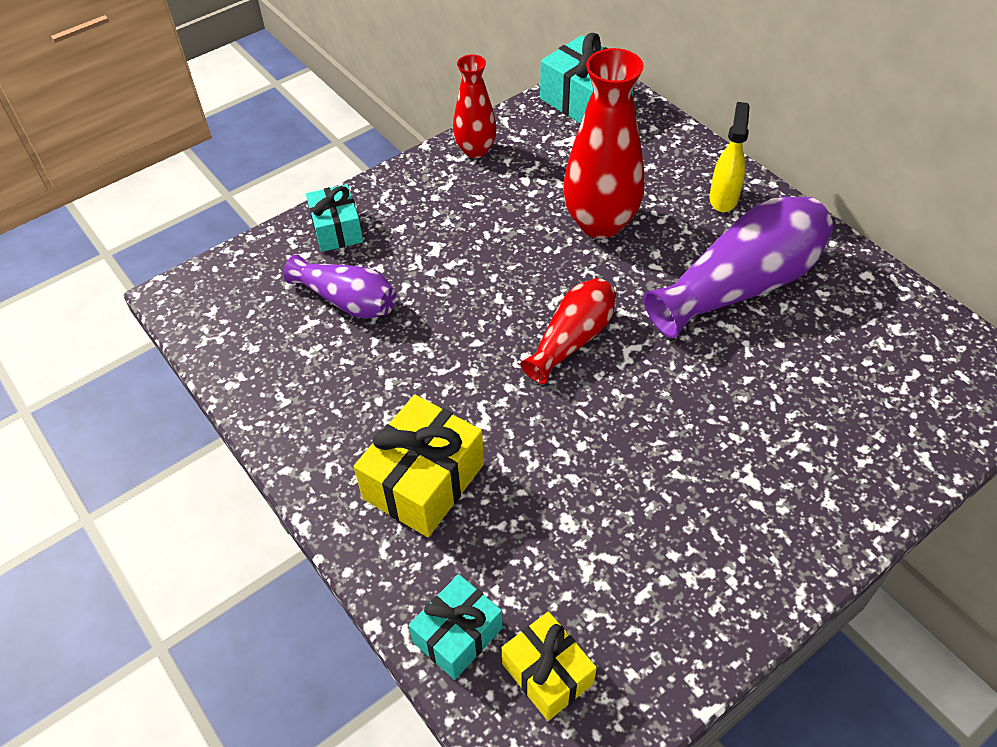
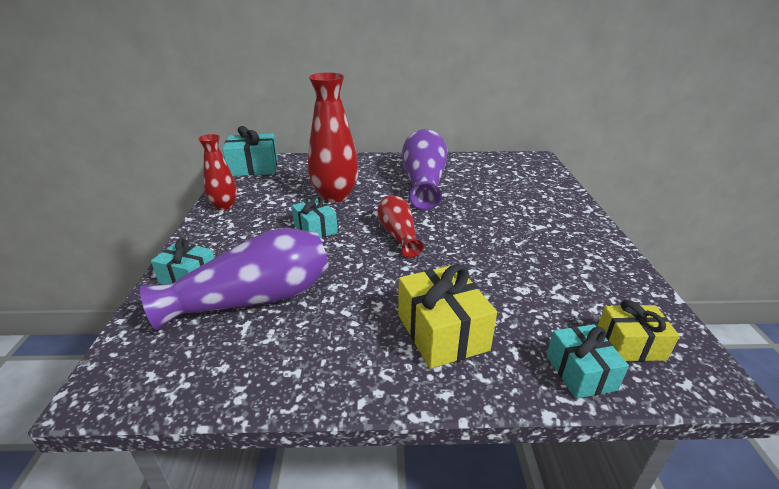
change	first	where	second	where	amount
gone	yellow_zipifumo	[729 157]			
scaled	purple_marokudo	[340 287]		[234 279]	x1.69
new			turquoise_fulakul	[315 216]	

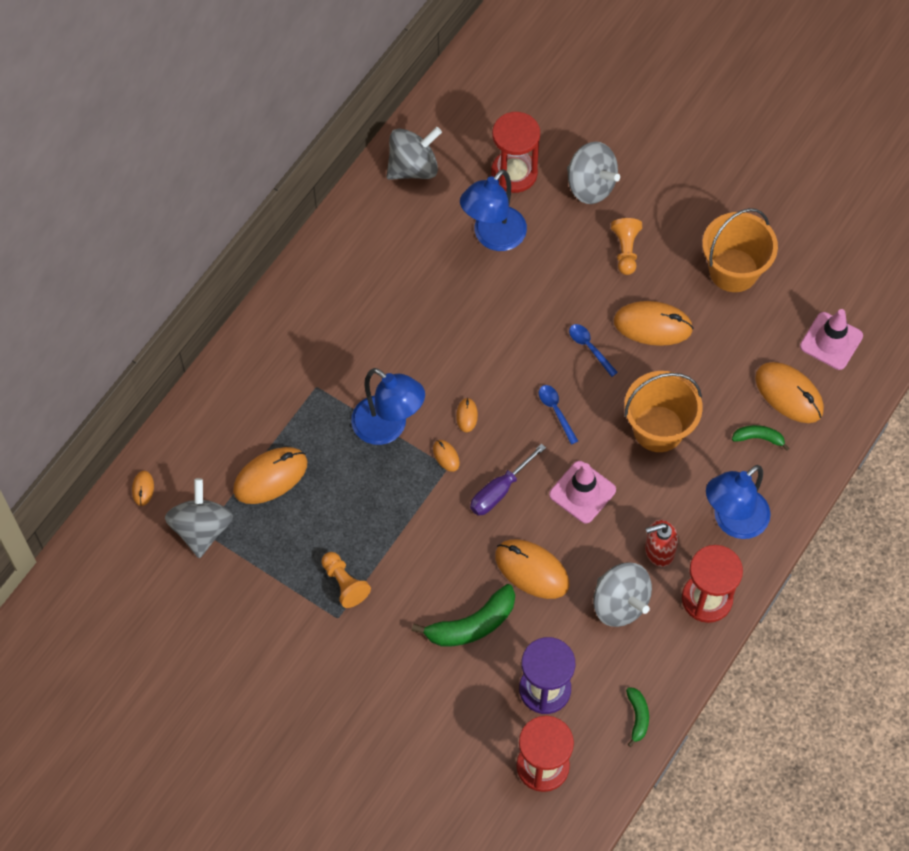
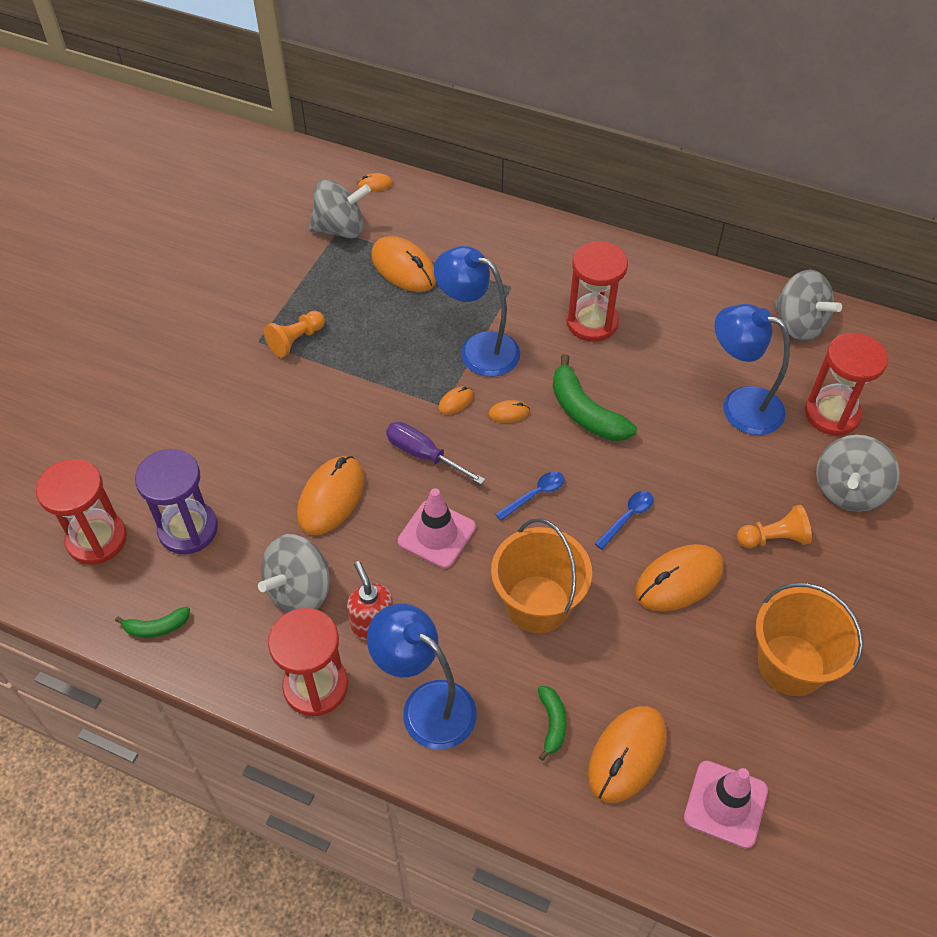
change	first	where	second	where	amount
rotated	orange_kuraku	[654 323]		[679 577]	60 degrees clockwise
rotated	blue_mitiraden	[388 406]		[477 311]	90 degrees clockwise
shifted	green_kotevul	[463 615]		[595 397]	
new			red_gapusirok	[597 292]	

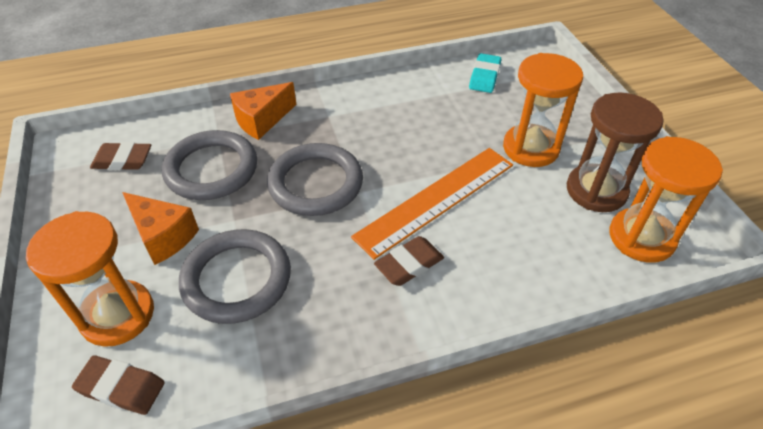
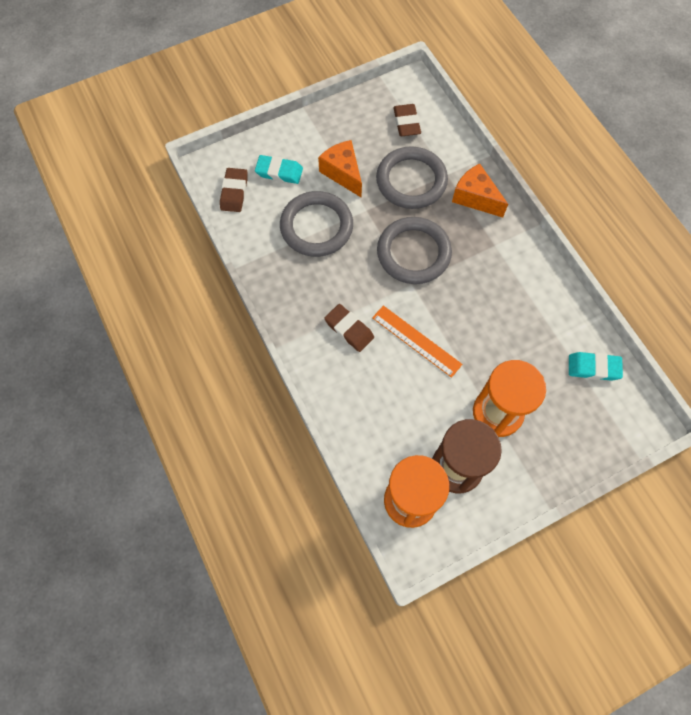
change	first	where	second	where	amount
scaled	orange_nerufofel	[432 204]		[417 341]	x0.65
rotated	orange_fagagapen	[160 228]		[340 168]	120 degrees clockwise
swapped	orange_gapusirok	[90 279]	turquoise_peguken	[279 169]	

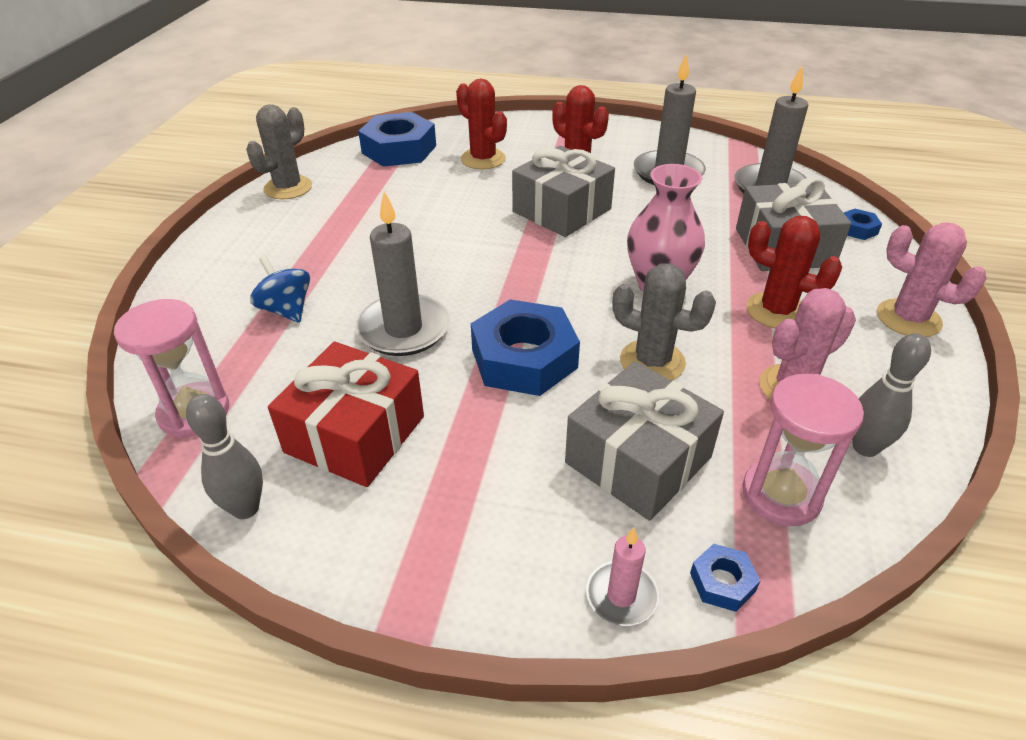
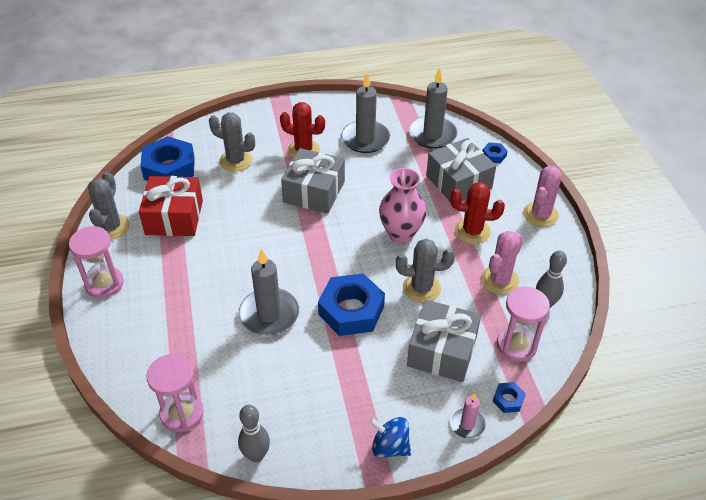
change	first	where	second	where	amount
repainted	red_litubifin	[481 124]	grey_litubifin	[232 142]	
rotated	pink_litubifin	[932 279]		[542 196]	75 degrees counterclockwise
shifted	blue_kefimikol	[280 289]		[390 437]	
shifted	red_fulakul	[346 414]		[171 206]	
new			pink_gapusirok	[96 262]	

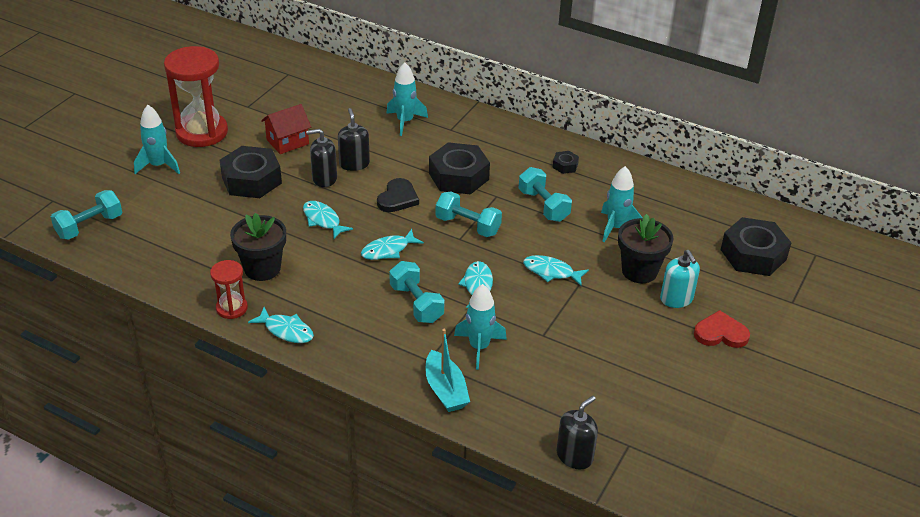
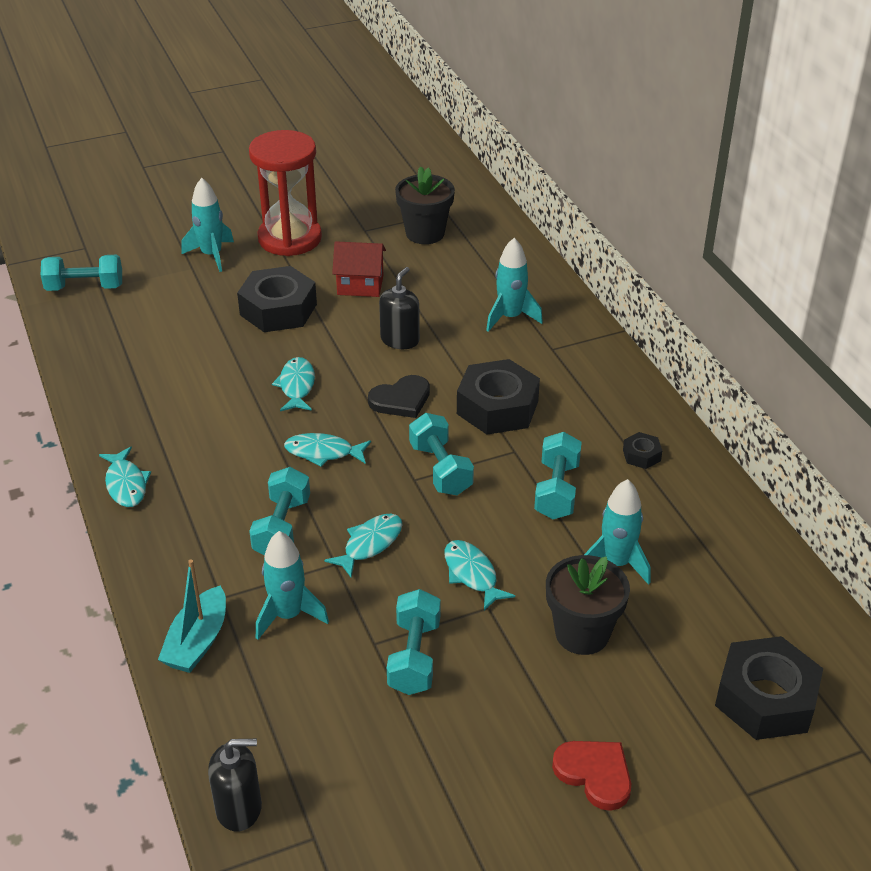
change	first	where	second	where	amount
gone	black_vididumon	[321 158]			
shifted	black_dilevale	[258 247]		[425 205]	
gone	turquoise_vididumon	[680 279]			
gone	red_gapusirok	[229 289]			
new			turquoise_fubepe	[414 642]	

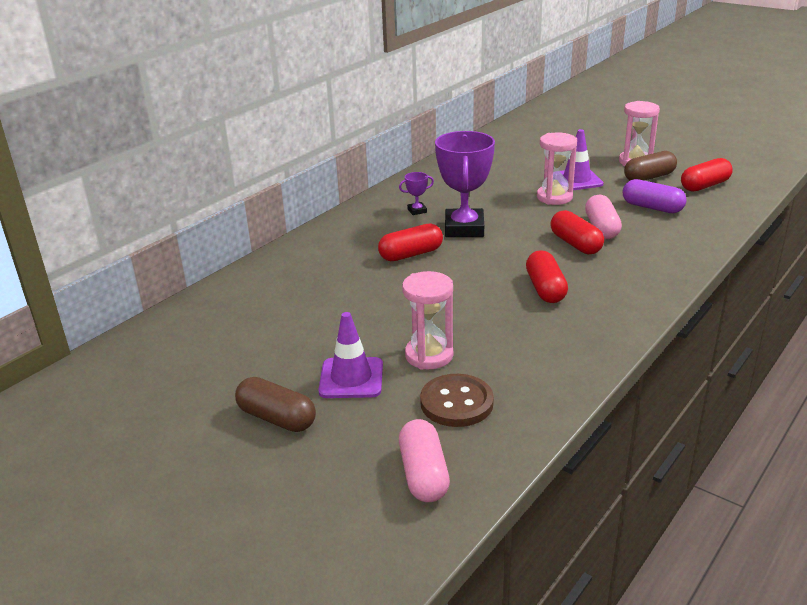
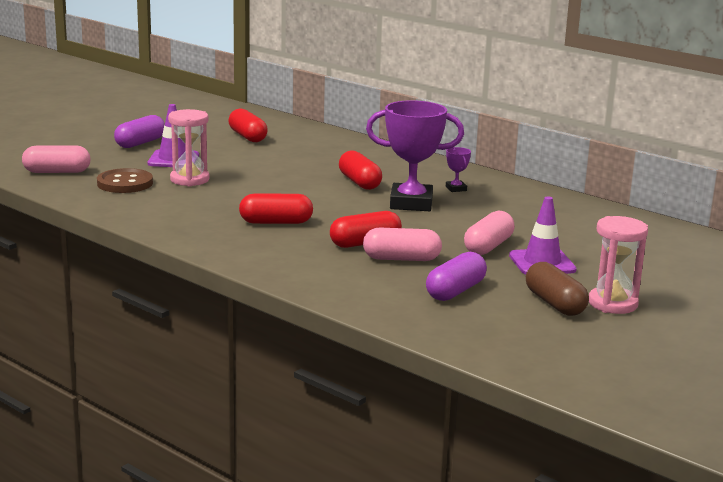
change	first	where	second	where	amount
swapped	pink_gapusirok	[557 168]	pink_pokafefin	[489 233]	
shifted	red_pokafefin	[707 175]		[248 125]	
repainted	brown_pokafefin	[275 404]	purple_pokafefin	[139 131]	

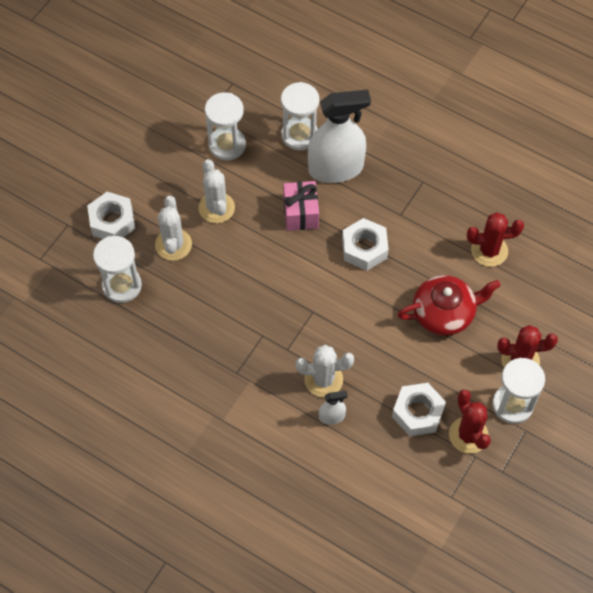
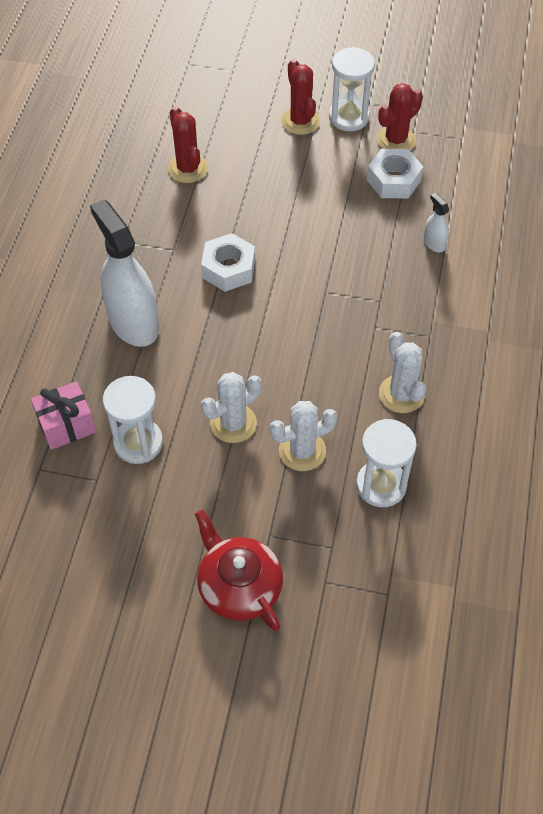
change	first	where	second	where	amount
gone	white_gapusirok	[300 116]			
shifted	pink_fulakul	[301 206]		[63 415]	
gone	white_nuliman	[111 215]			
shifted	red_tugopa	[449 305]		[239 570]	
shifted	white_litubifin	[325 371]		[402 372]	

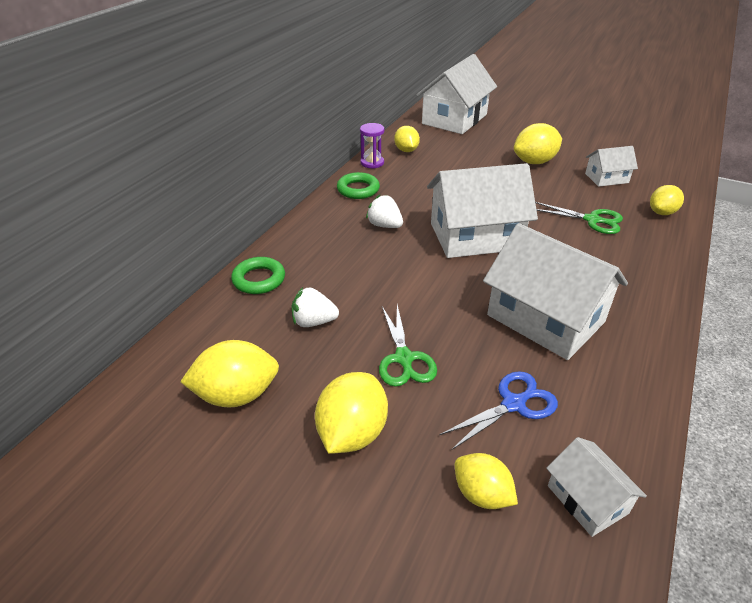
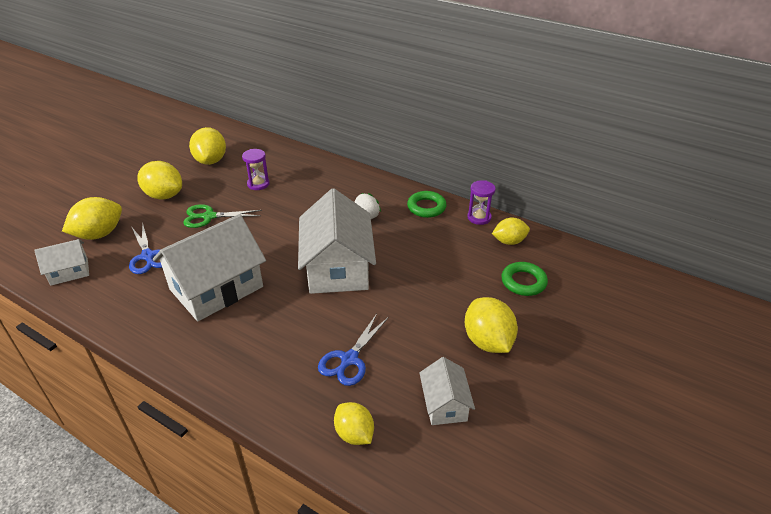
change	first	where	second	where	amount
gone	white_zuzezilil	[457 94]			
repainted	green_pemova	[579 218]	blue_pemova	[353 350]	
shifted	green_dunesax	[258 275]		[524 279]	
swapped	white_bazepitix	[315 307]	purple_gapusirok	[256 169]	
scaled	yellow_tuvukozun	[486 481]		[92 218]	x1.52

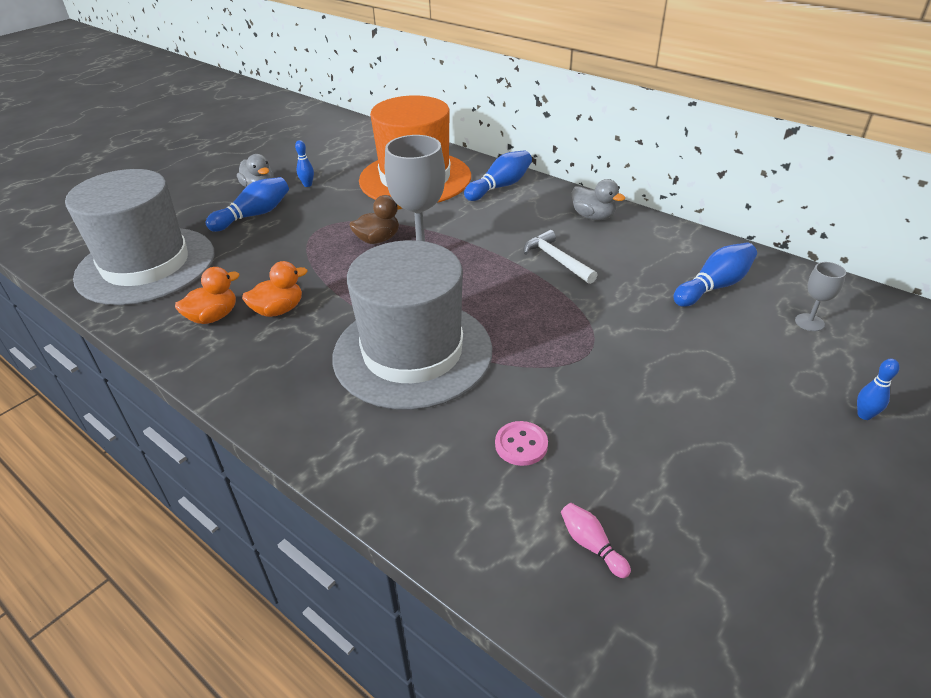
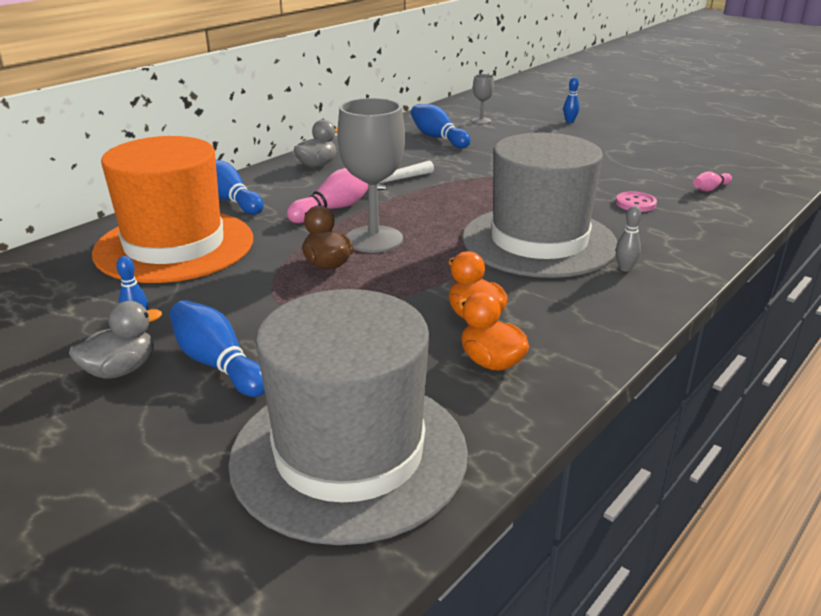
change	first	where	second	where	amount
new			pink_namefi	[327 195]	
new			grey_namefi	[629 239]	

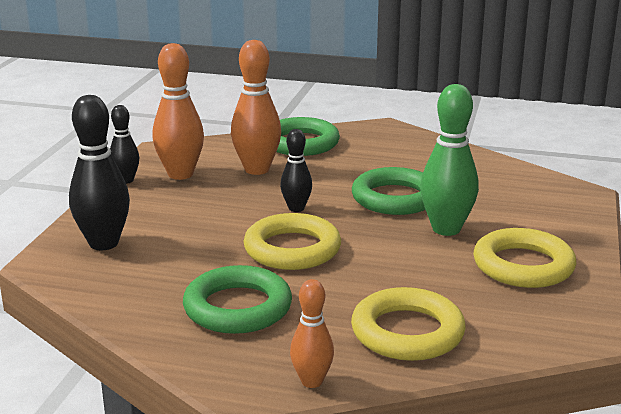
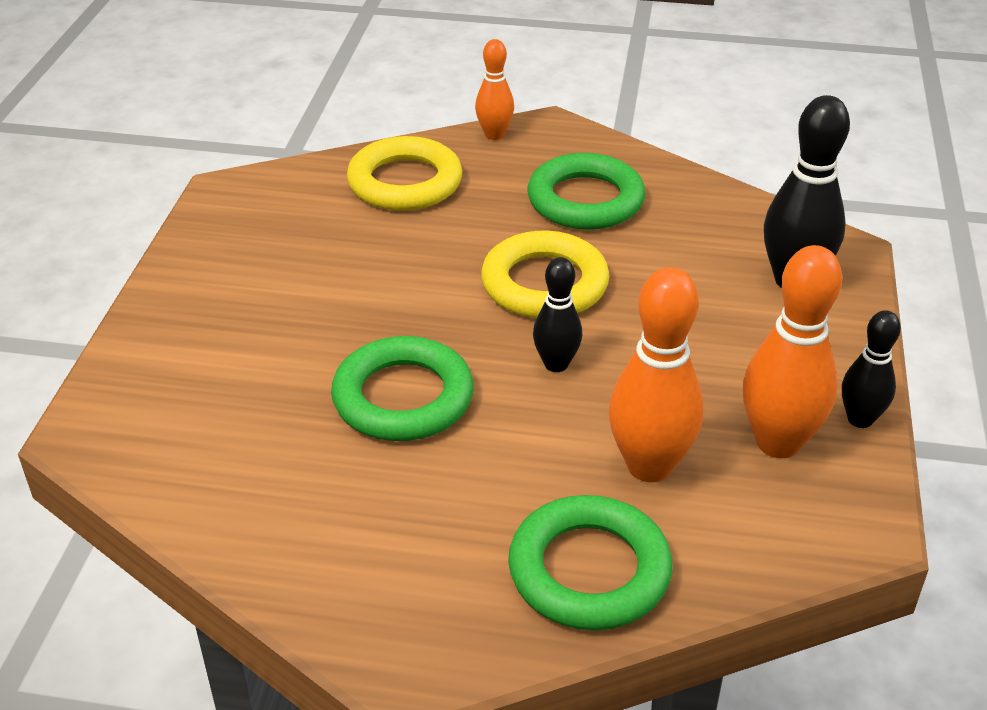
change	first	where	second	where	amount
gone	green_namefi	[449 160]			
gone	yellow_dunesax	[524 258]			

